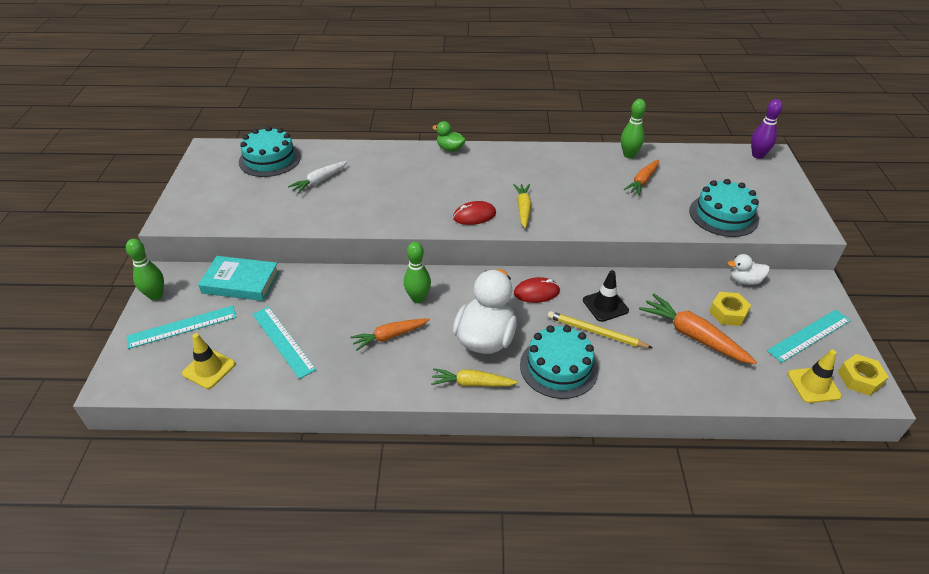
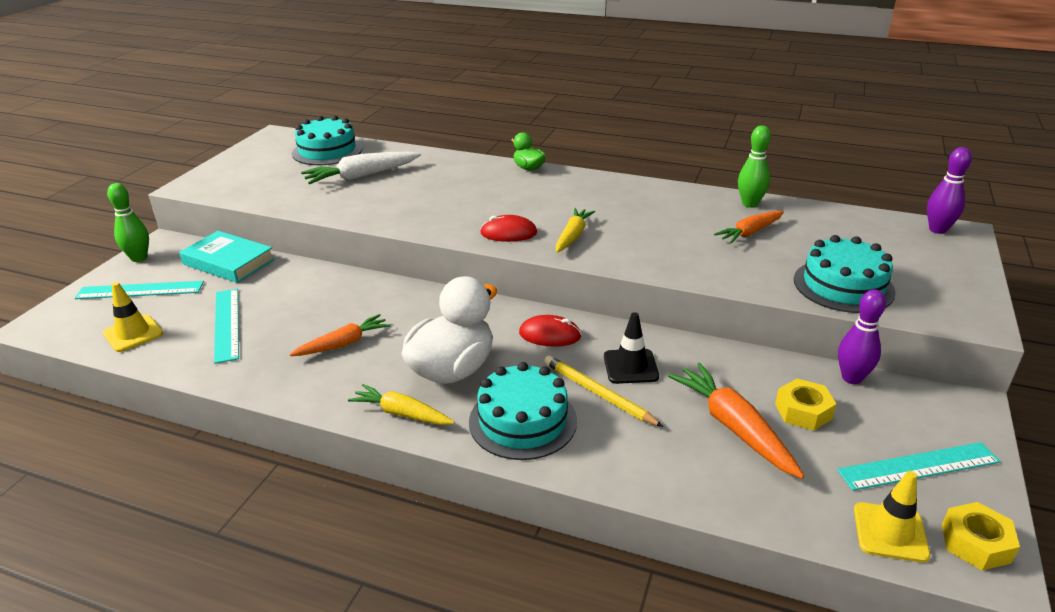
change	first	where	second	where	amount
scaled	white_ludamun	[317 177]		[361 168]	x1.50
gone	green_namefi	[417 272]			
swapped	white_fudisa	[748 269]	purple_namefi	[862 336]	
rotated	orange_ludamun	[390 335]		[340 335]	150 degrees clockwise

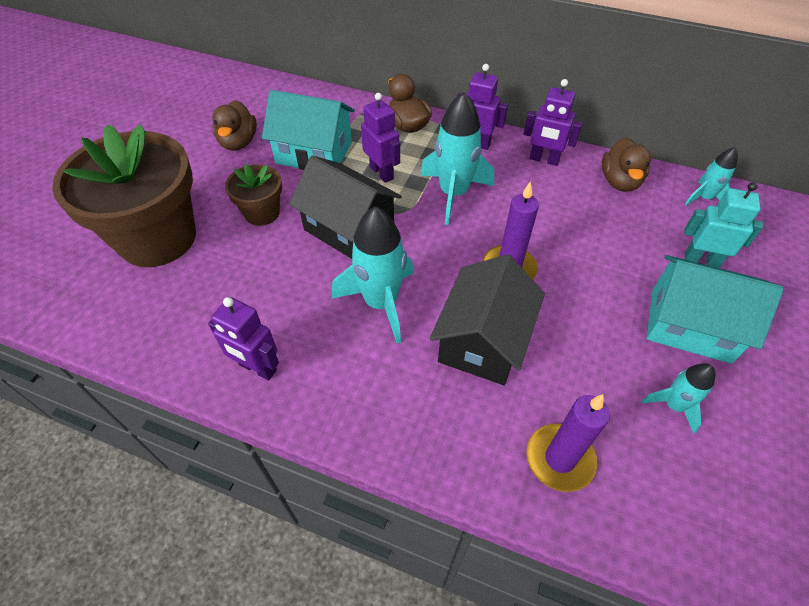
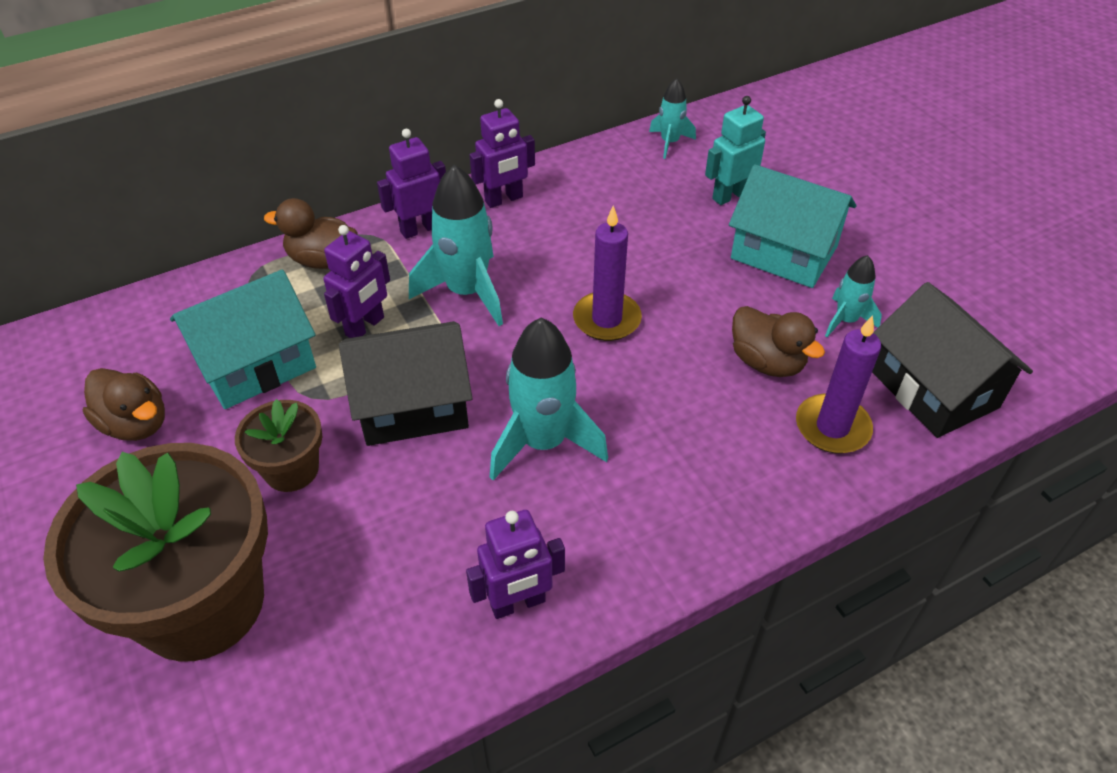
change	first	where	second	where	amount
rotated	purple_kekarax	[380 138]		[357 281]	120 degrees clockwise
shifted	brown_fudisa	[626 164]		[778 341]	
shifted	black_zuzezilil	[487 320]		[952 360]	
rotated	turquoise_zuzezilil	[715 309]		[792 226]	60 degrees clockwise

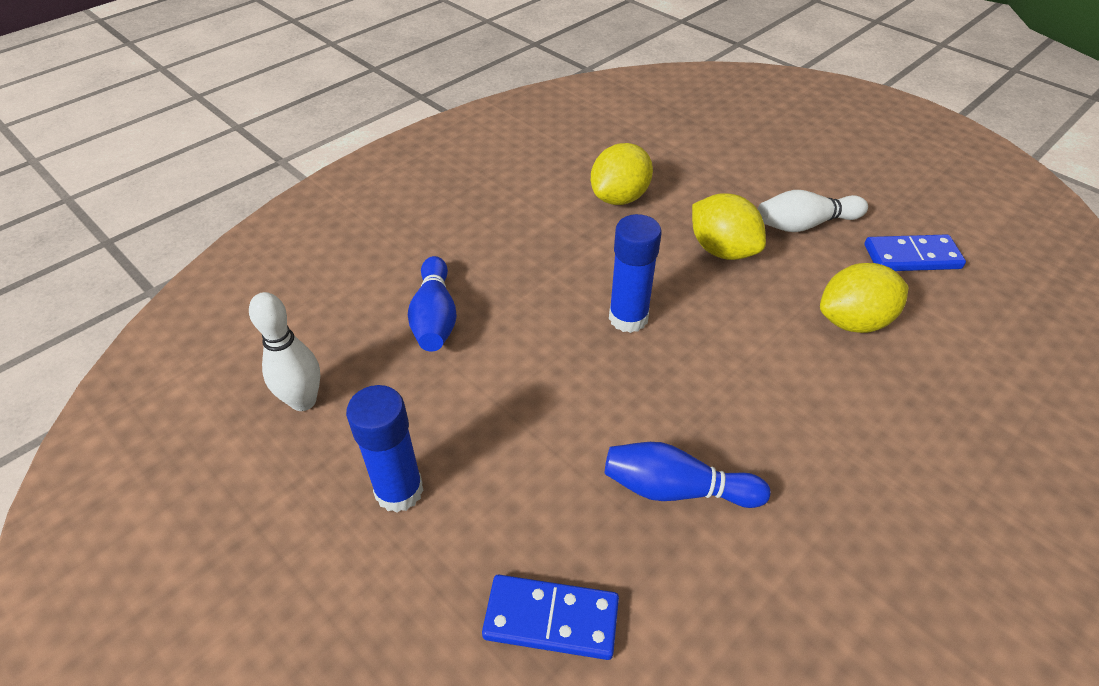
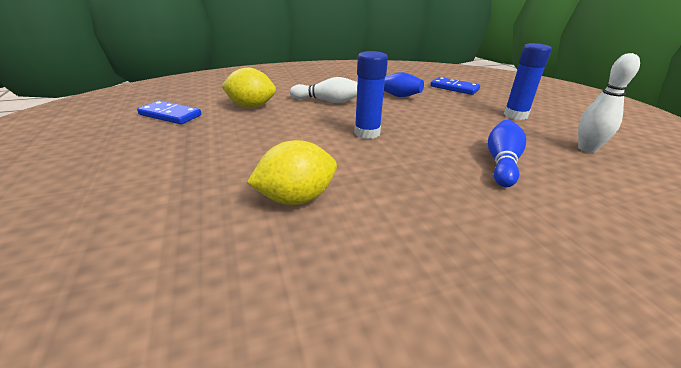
change	first	where	second	where	amount
shifted	white_namefi	[813 211]		[324 90]	
gone	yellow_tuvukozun	[729 226]			

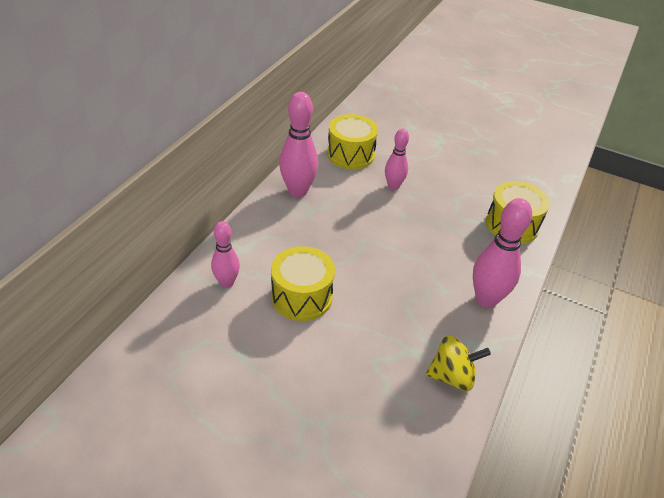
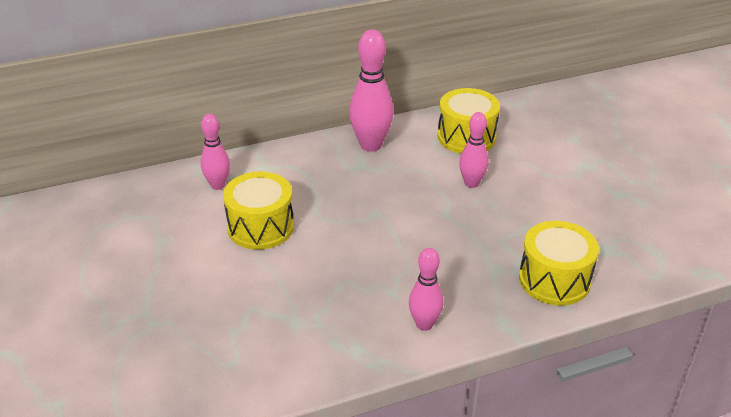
change	first	where	second	where	amount
scaled	pink_namefi	[502 253]		[426 289]	x0.62
gone	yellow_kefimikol	[458 363]			

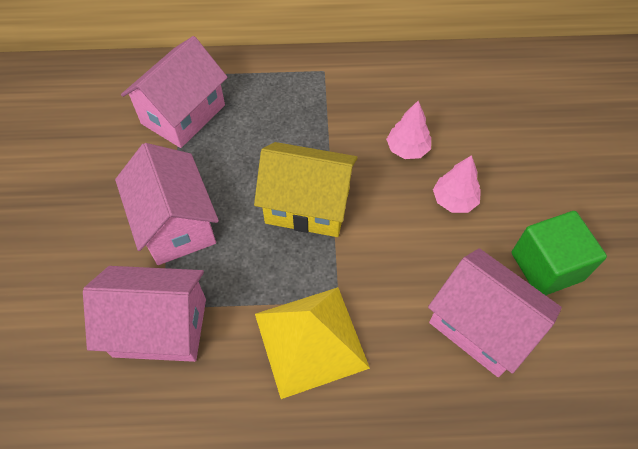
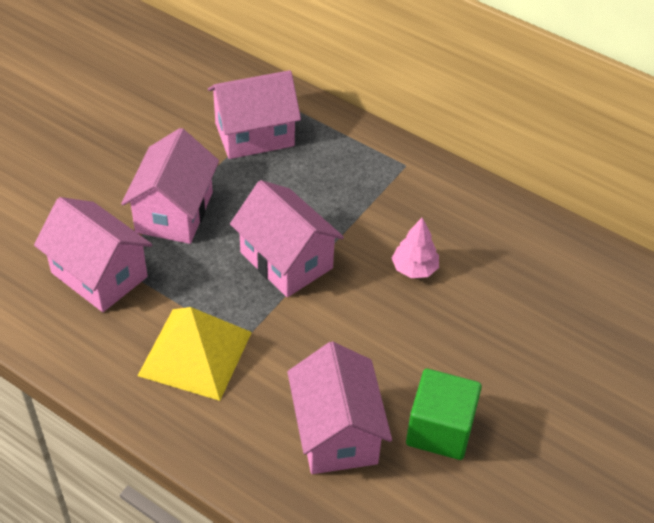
change	first	where	second	where	amount
repainted	yellow_zuzezilil	[306 189]	pink_zuzezilil	[287 238]	
gone	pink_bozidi	[457 184]			

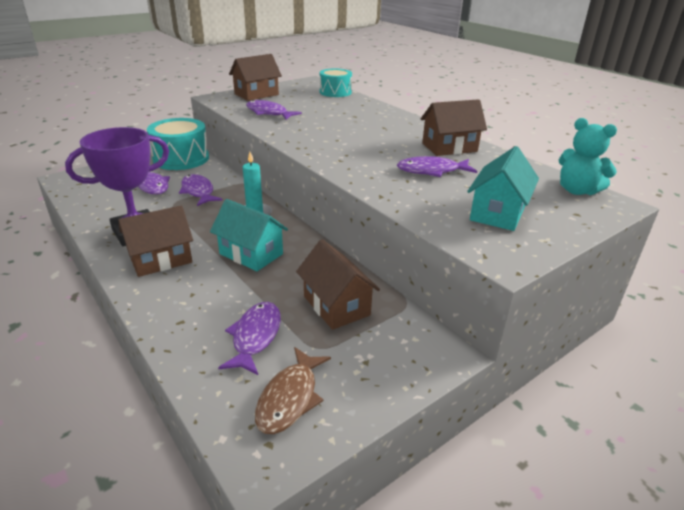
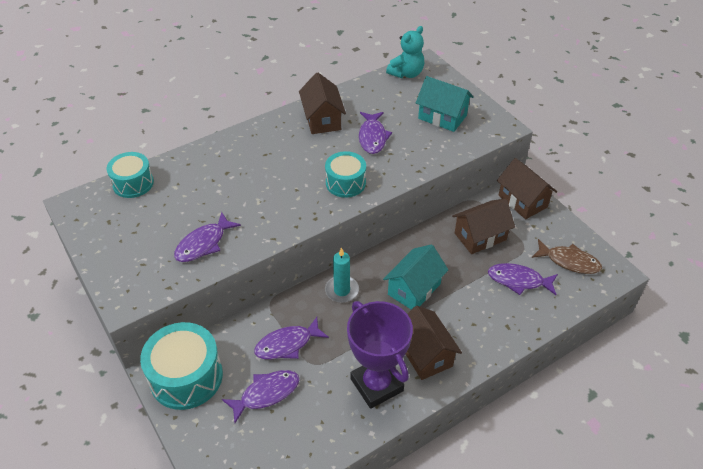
change	first	where	second	where	amount
shifted	brown_zuzezilil	[255 77]		[527 188]	
new			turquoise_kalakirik	[345 174]	

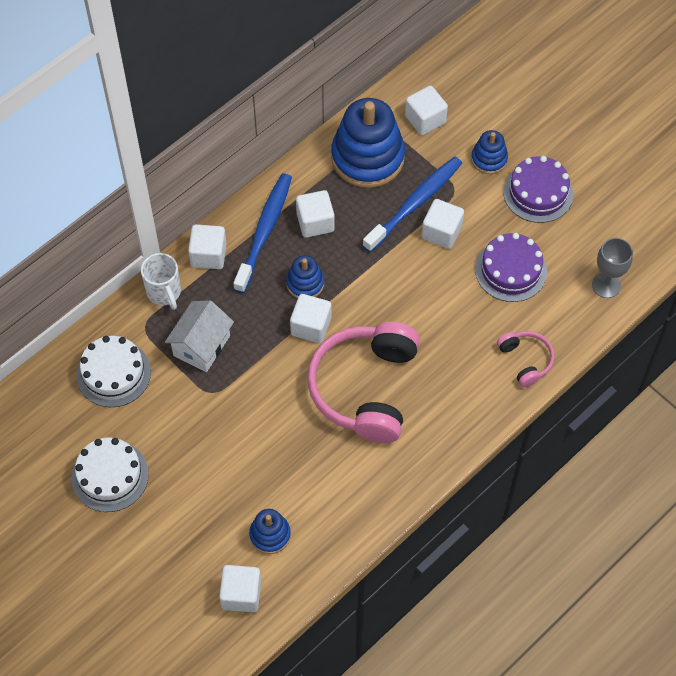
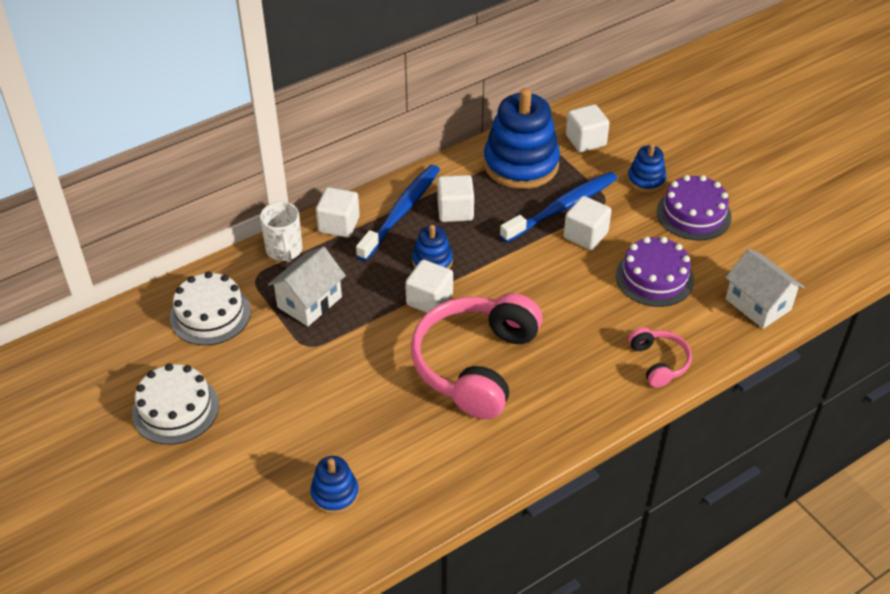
change	first	where	second	where	amount
swapped	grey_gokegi	[612 268]	white_zuzezilil	[764 289]	
gone	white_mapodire	[240 588]			

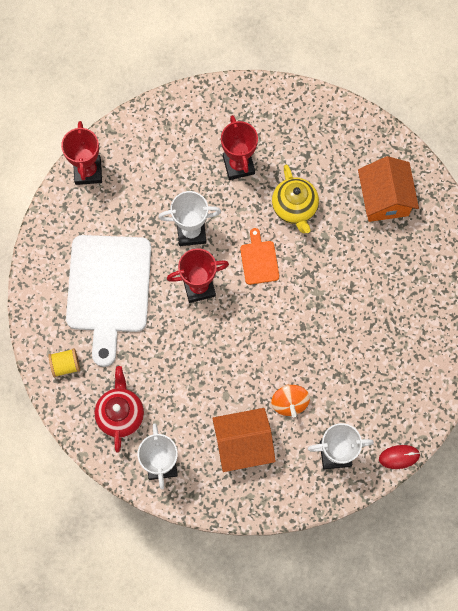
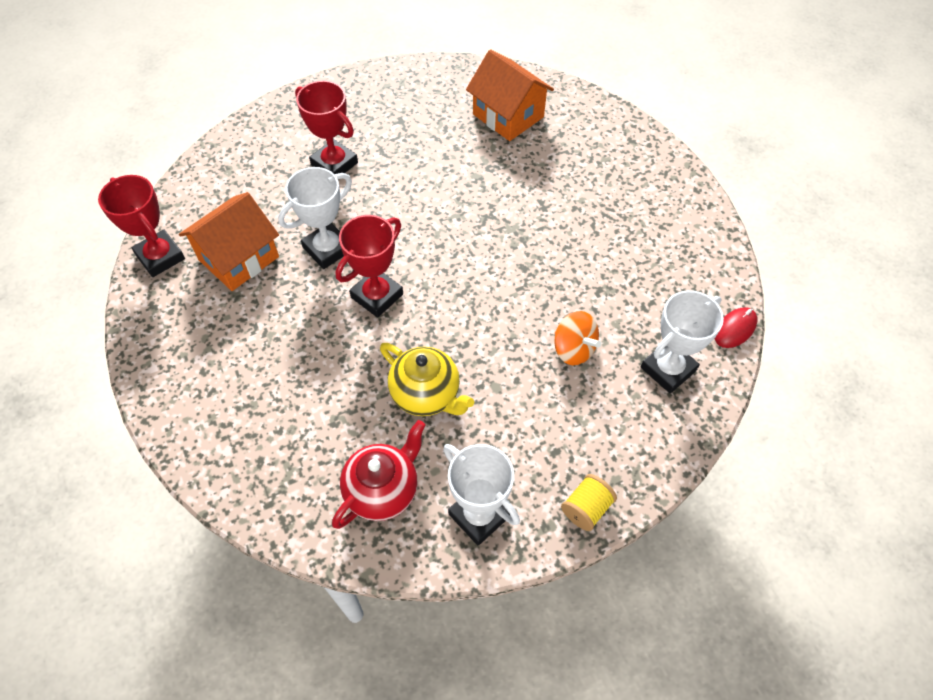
change	first	where	second	where	amount
shifted	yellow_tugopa	[295 198]		[427 379]	
gone	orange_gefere	[259 256]			
gone	white_gefere	[108 301]			
shifted	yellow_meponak	[64 363]		[589 502]	
rotated	red_tugopa	[119 409]		[378 474]	75 degrees clockwise
shifted	orange_zuzezilil	[244 440]		[229 241]	

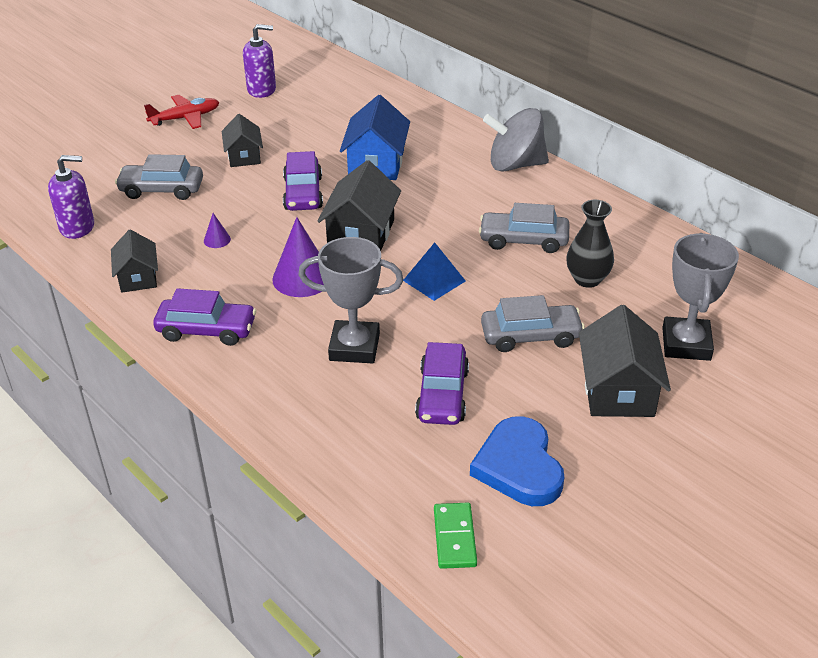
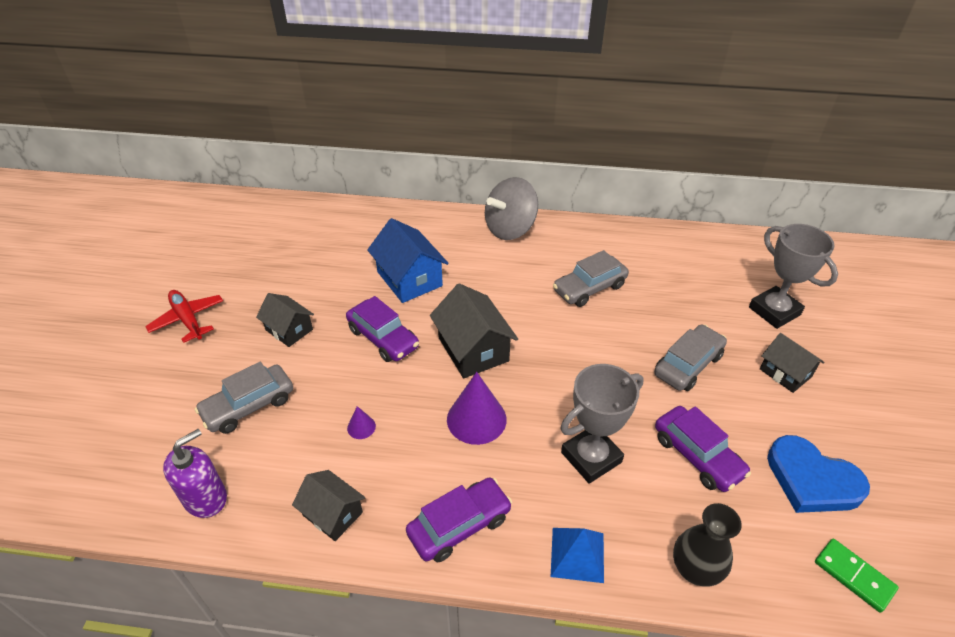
change	first	where	second	where	amount
gone	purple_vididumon	[259 61]			
rotated	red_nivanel	[181 112]		[184 316]	60 degrees counterclockwise
shifted	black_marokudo	[590 244]		[707 545]	
shifted	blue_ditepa	[434 271]		[577 555]	
scaled	black_zuzezilil	[625 361]		[792 363]	x0.63

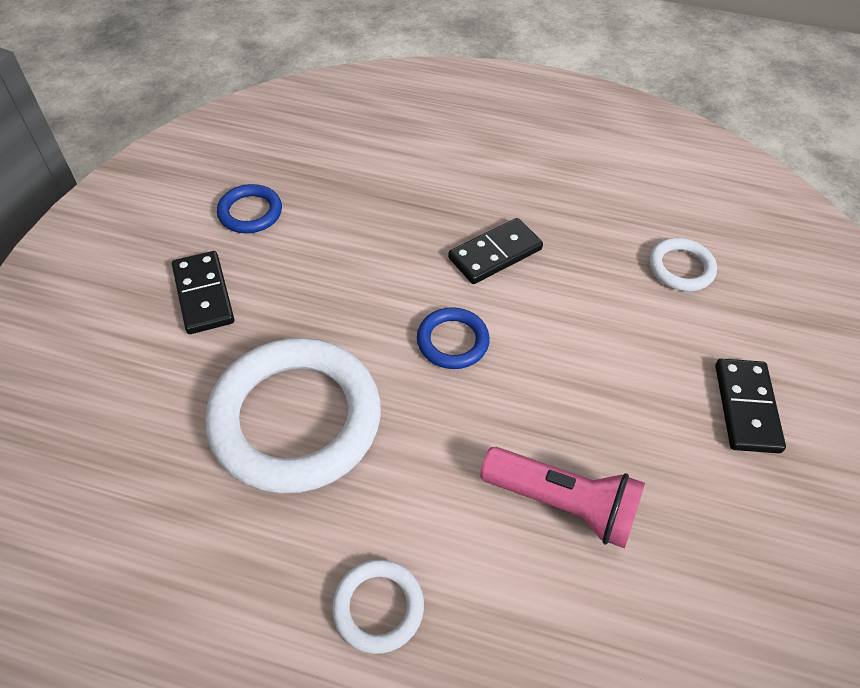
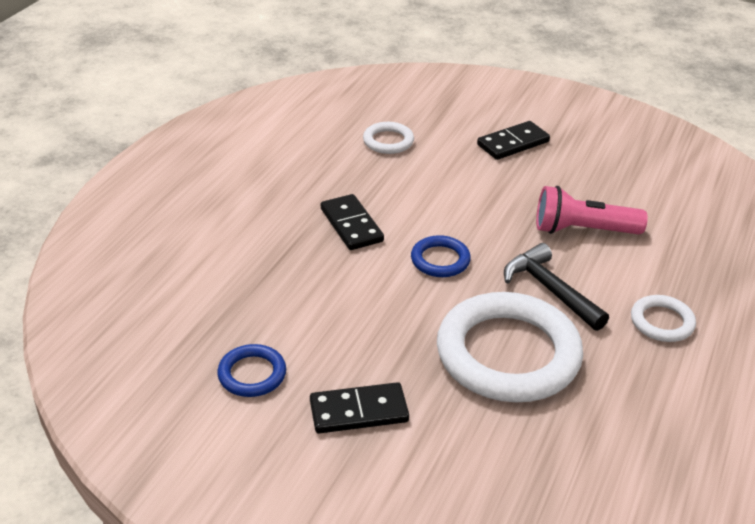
change	first	where	second	where	amount
rotated	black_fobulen	[750 406]		[513 140]	45 degrees counterclockwise
rotated	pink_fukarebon	[562 498]		[592 210]	120 degrees counterclockwise
new			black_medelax	[556 287]	

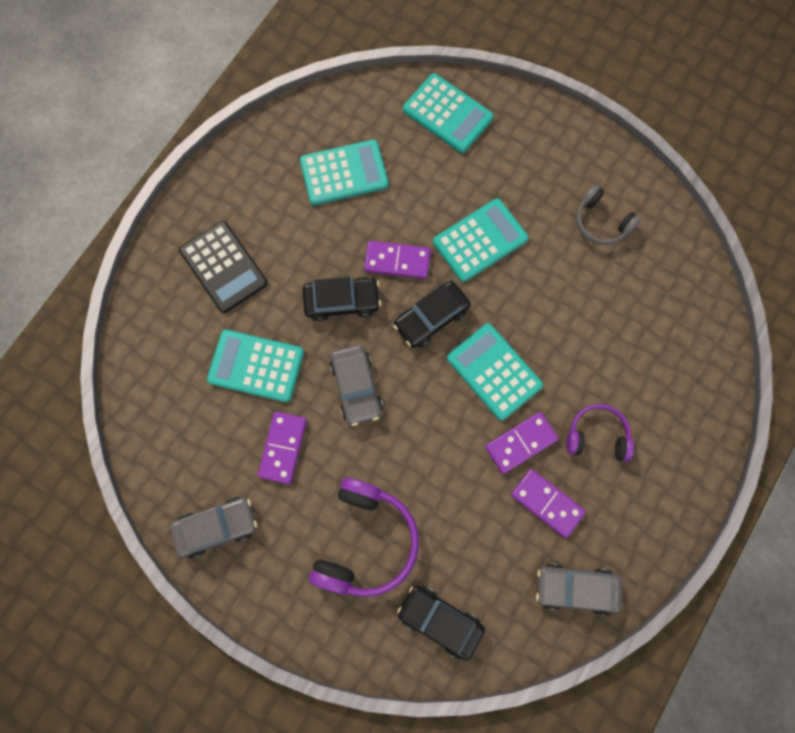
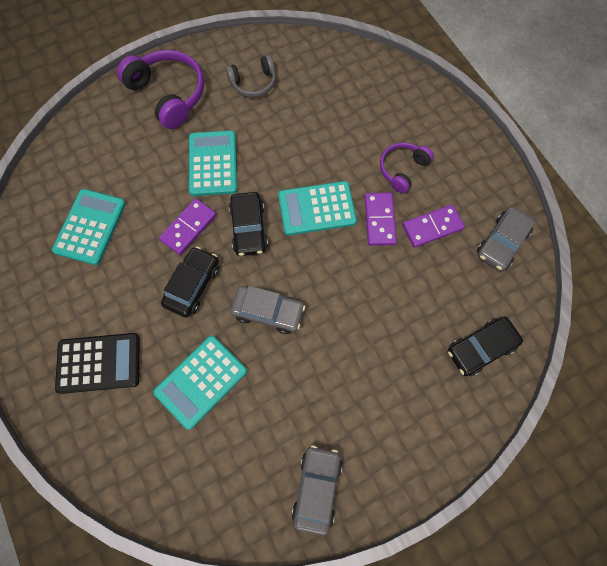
change	first	where	second	where	amount
gone	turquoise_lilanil	[448 113]			
gone	purple_fobulen	[282 448]			
shifted	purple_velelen	[364 537]		[160 89]	

